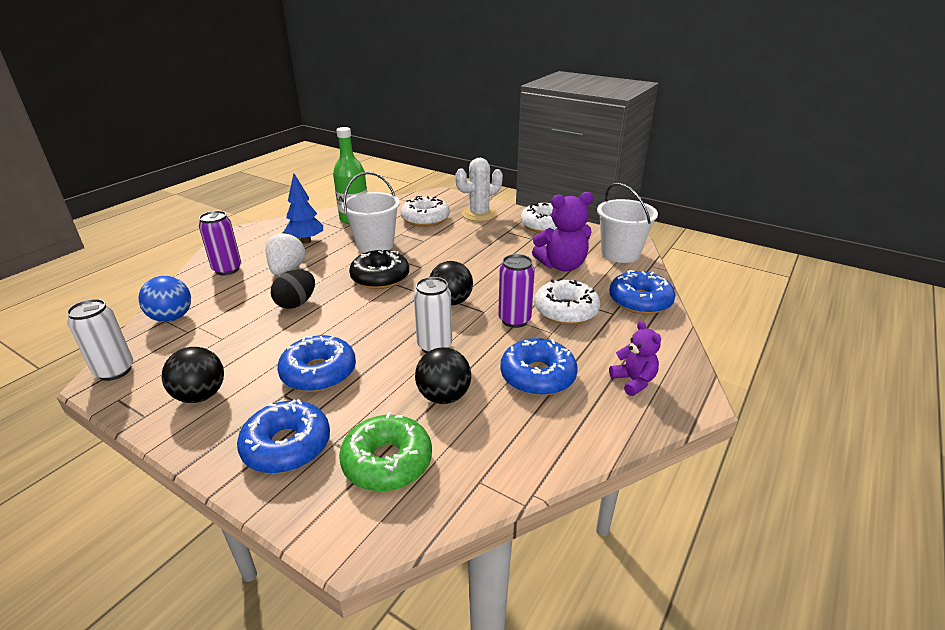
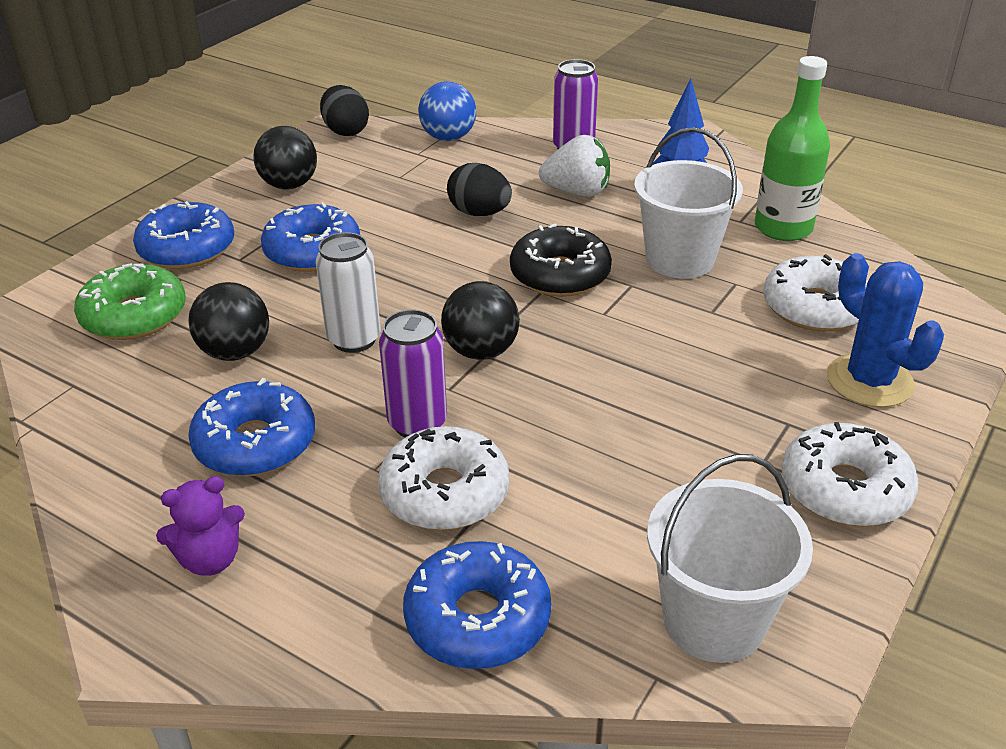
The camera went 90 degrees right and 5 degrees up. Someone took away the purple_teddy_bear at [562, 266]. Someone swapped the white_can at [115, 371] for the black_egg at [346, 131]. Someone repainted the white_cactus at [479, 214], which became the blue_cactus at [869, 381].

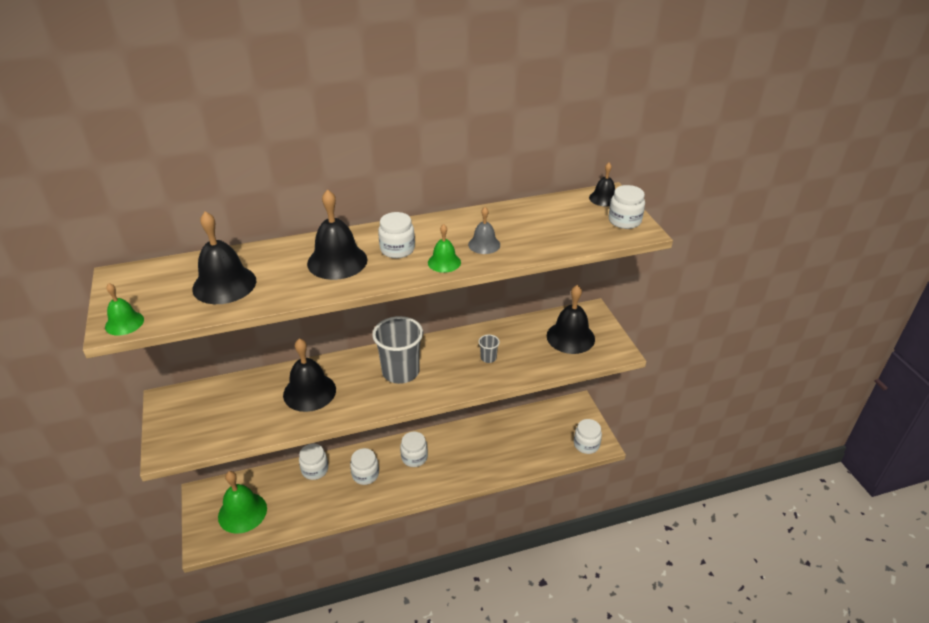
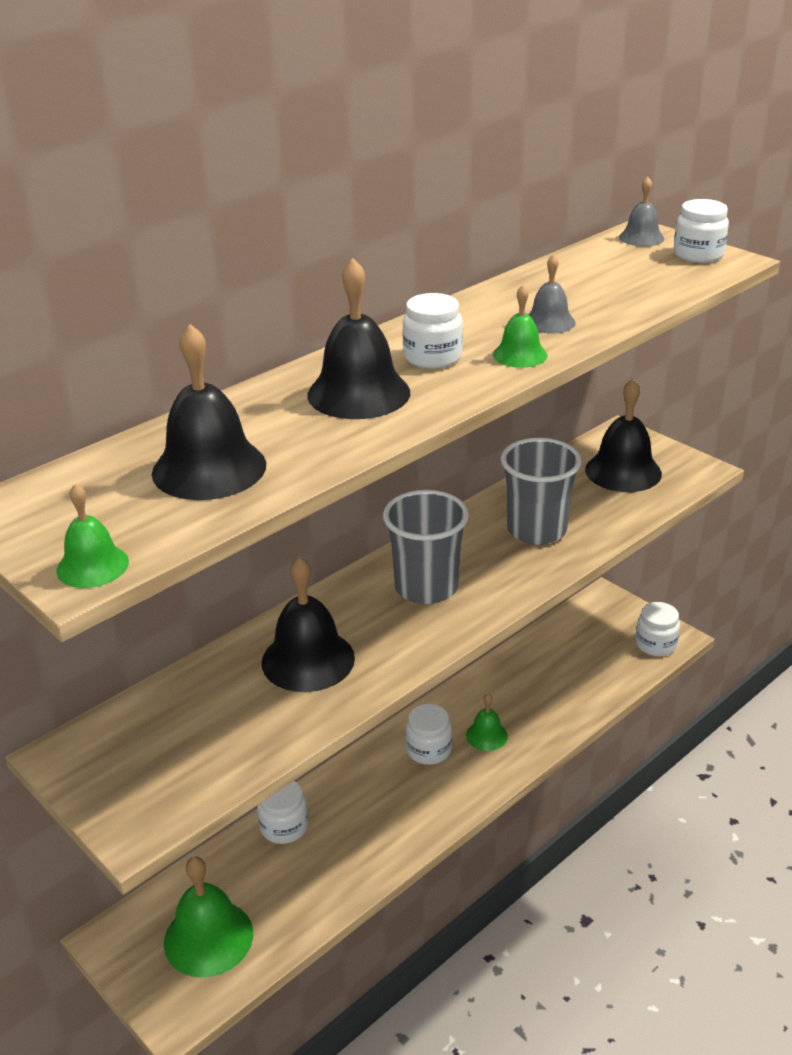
The camera went 25 degrees left and 5 degrees down. Someone took away the white_jar at [365, 474]. Someone put down the green_bell at [486, 735]. Someone repainted the black_bell at [603, 198], which became the grey_bell at [641, 237]. Someone scaled the grey_cup at [488, 358] by 2.29.

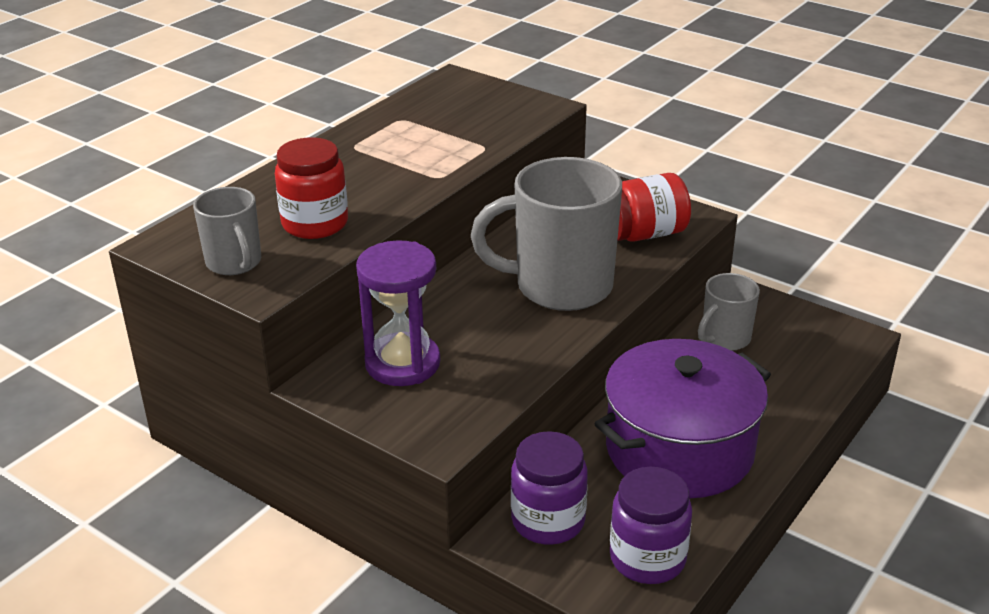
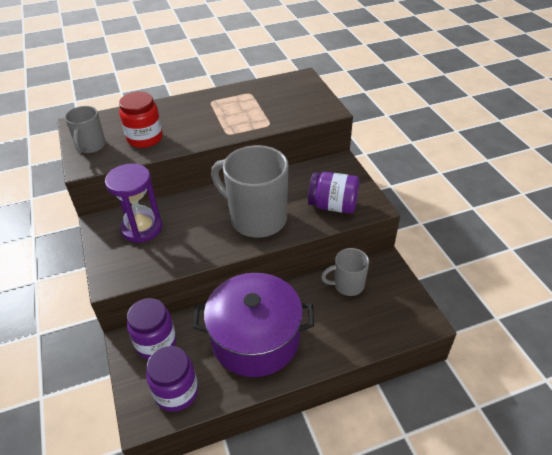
The camera went 35 degrees right and 10 degrees up. Someone repainted the red_jar at [644, 234], which became the purple_jar at [333, 206].

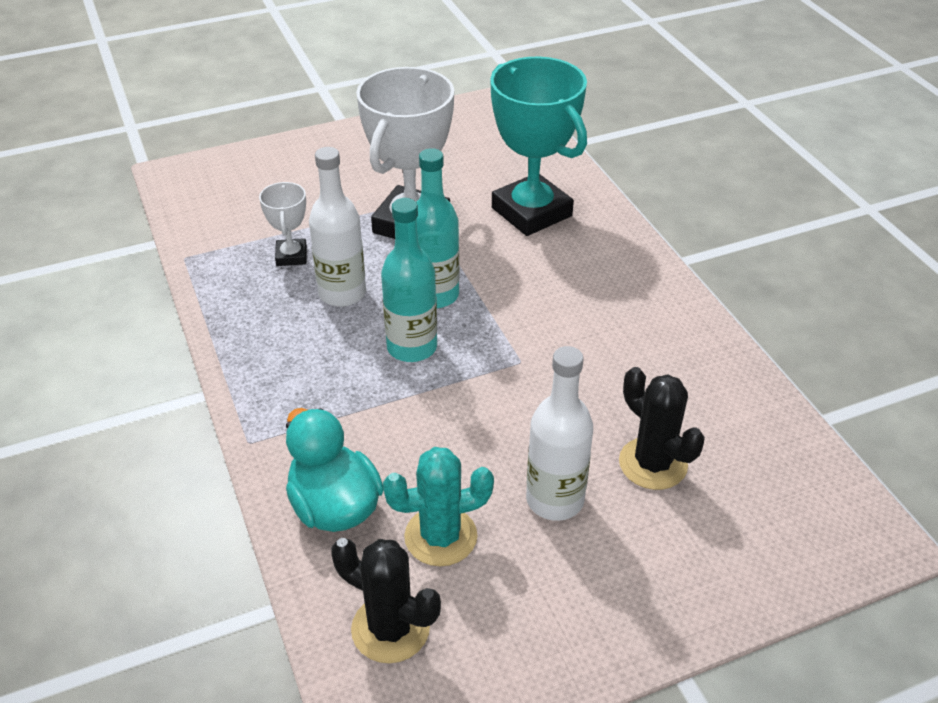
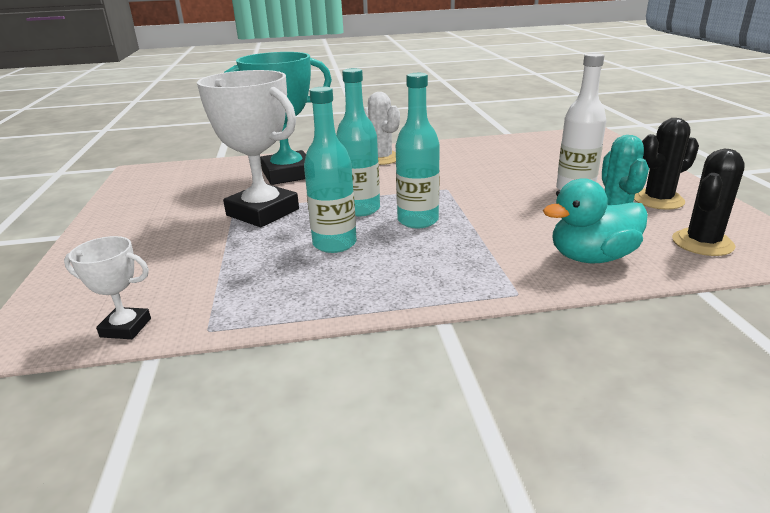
The camera went 75 degrees left and 15 degrees down. Someone put down the white_cactus at [381, 158]. Someone carried the white_trophy from [291, 256] to [126, 327]. Someone carried the black_cactus from [653, 464] to [658, 200]. Someone repainted the white_bottle at [342, 293], which became the turquoise_bottle at [334, 244].

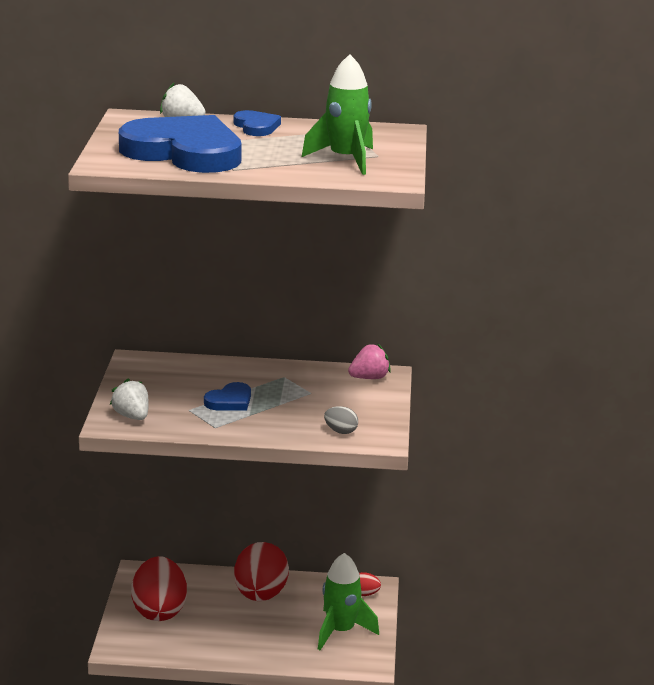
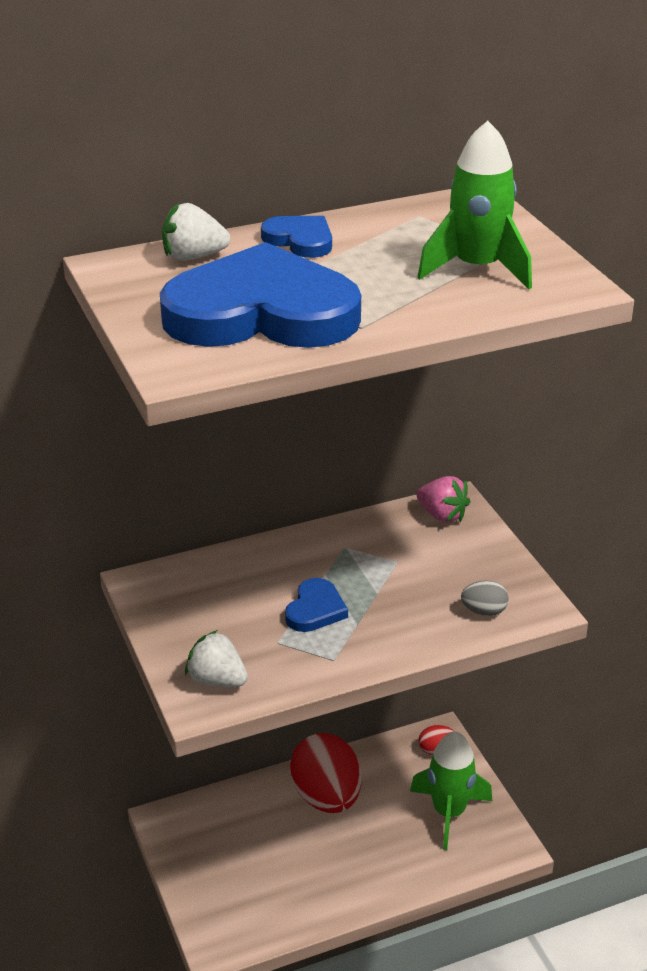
The camera went 25 degrees left and 10 degrees up. Someone took away the red_egg at [159, 611]. Someone rotated the pink_strawberry at [369, 378] by 90 degrees clockwise.

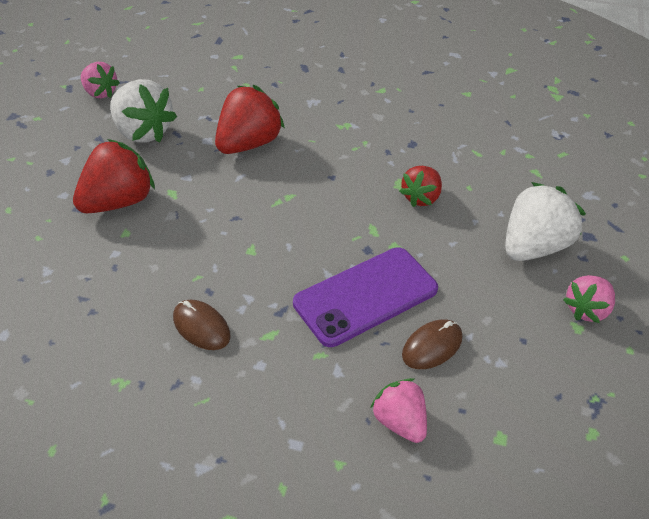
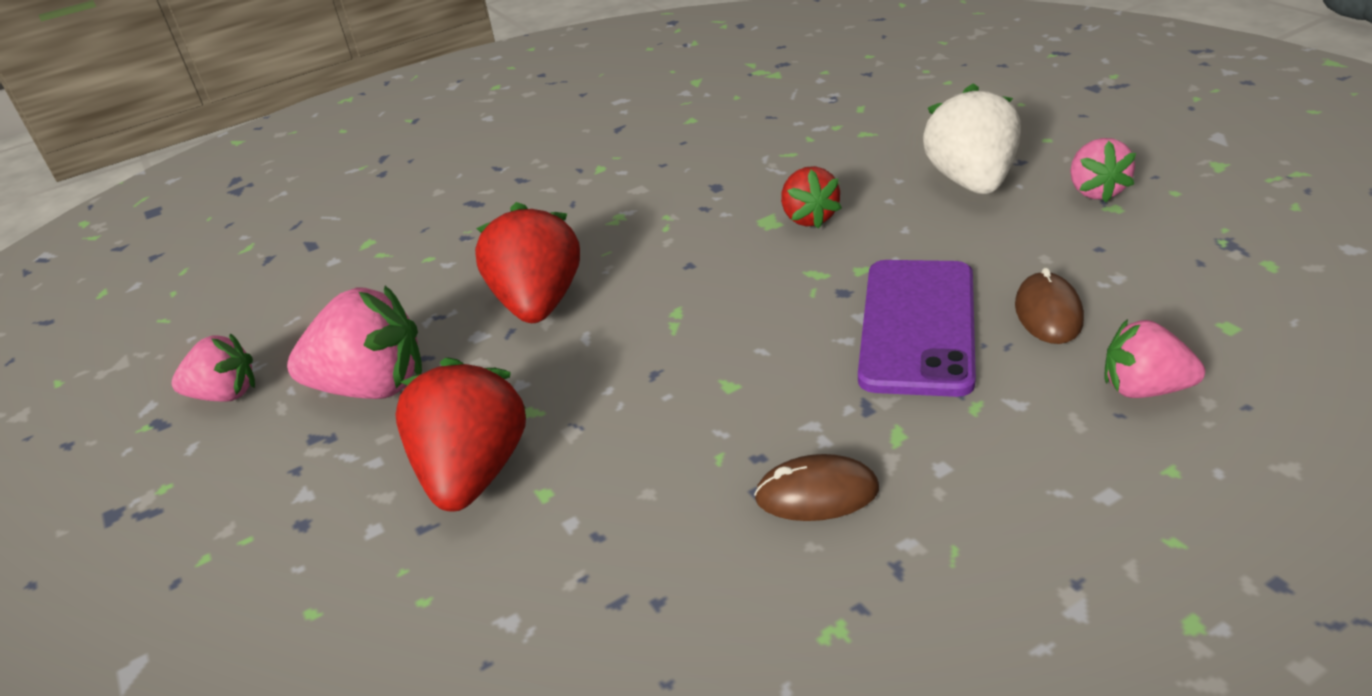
The camera went 40 degrees left and 10 degrees down. Someone repainted the white_strawberry at [143, 132], which became the pink_strawberry at [372, 387].

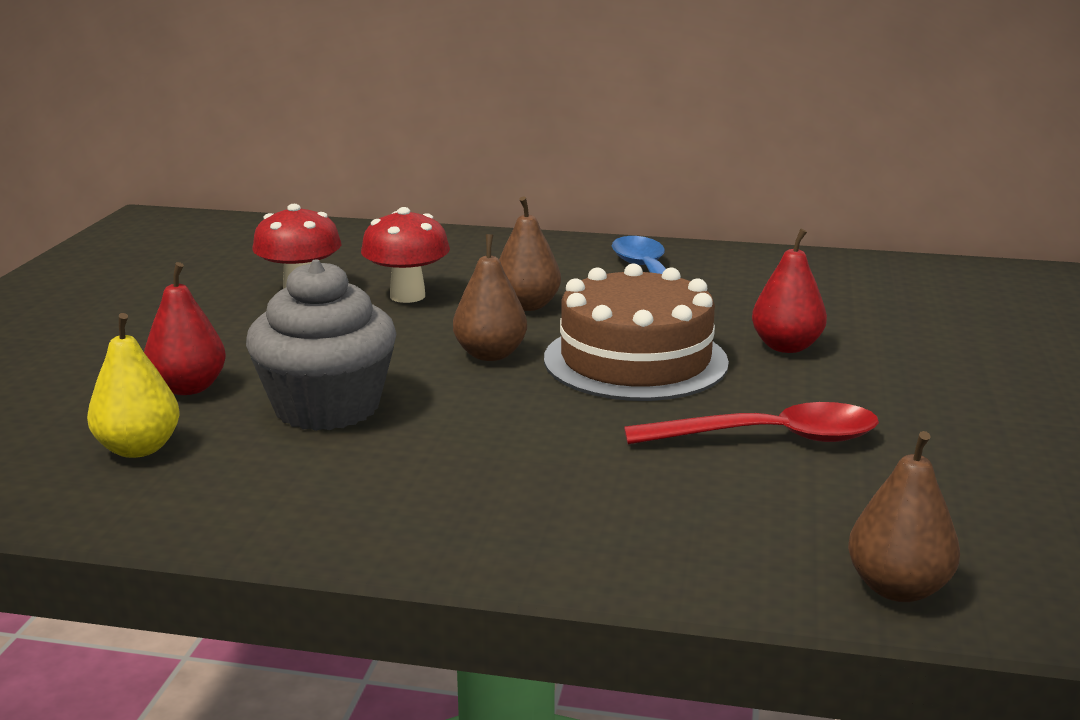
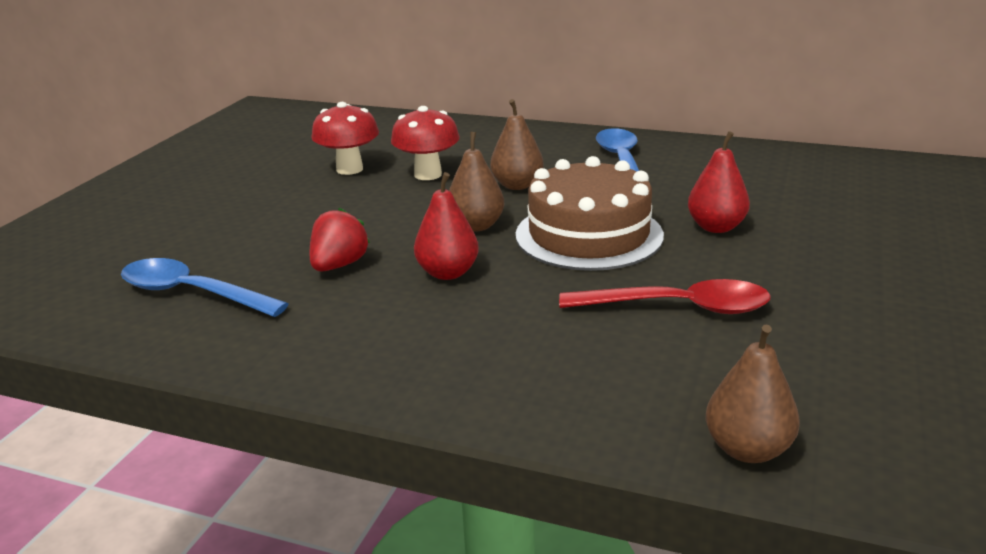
The camera went 10 degrees right and 5 degrees up. Someone carried the red_pear from [188, 388] to [448, 273]. Someone swapped the yellow_pear at [138, 448] for the blue_spoon at [192, 293]. Someone swapped the grey_cupcake at [327, 407] for the red_strawberry at [339, 265].

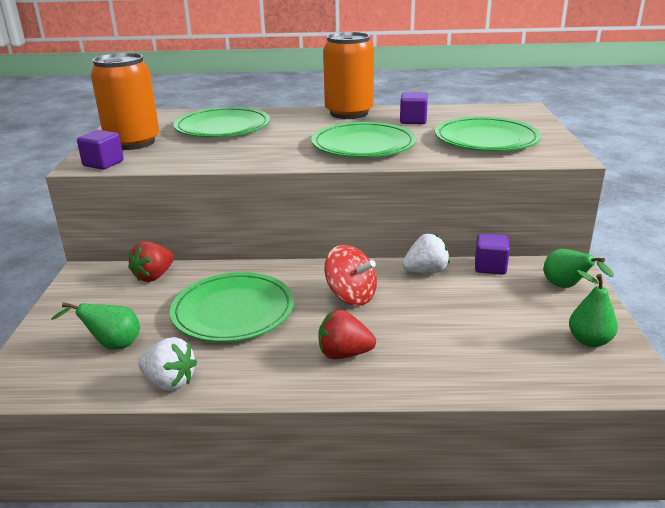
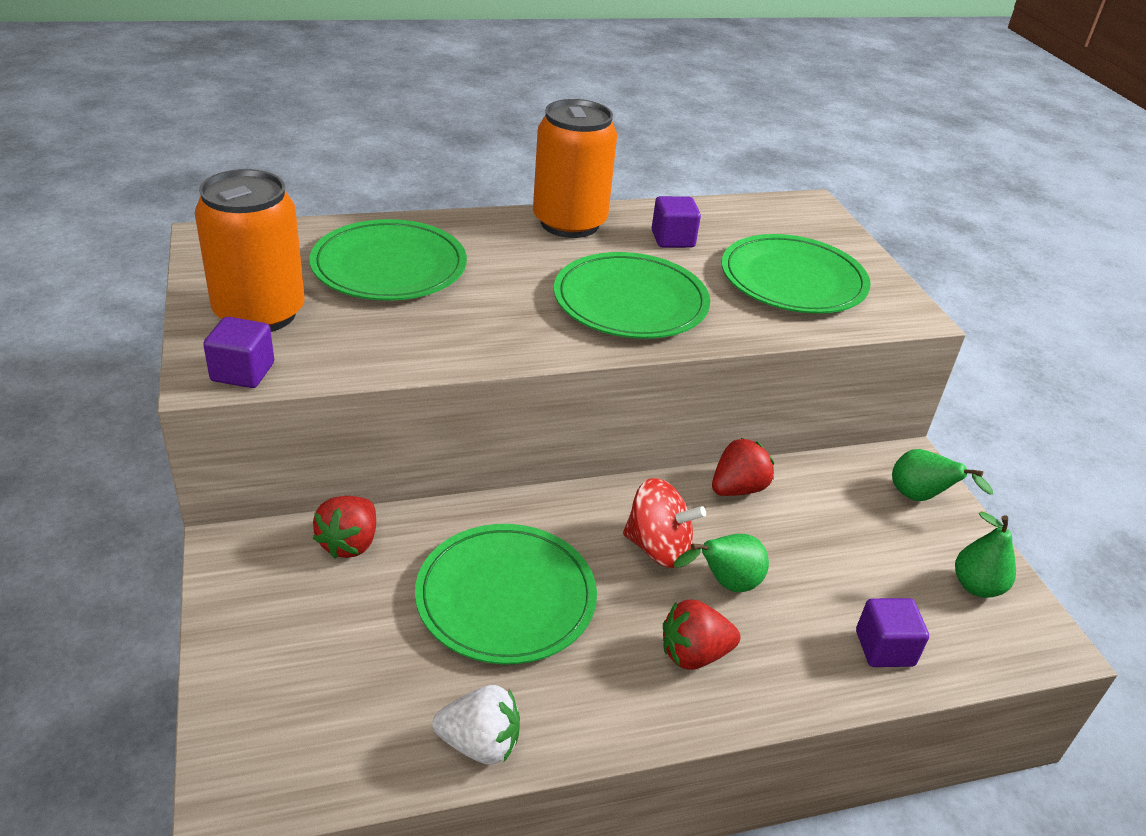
The camera went 20 degrees left and 10 degrees up. Someone carried the green_pear from [112, 345] to [725, 584]. Someone carried the purple_cube from [490, 267] to [884, 648]. Someone repainted the white_strawberry at [425, 271], which became the red_strawberry at [737, 488].

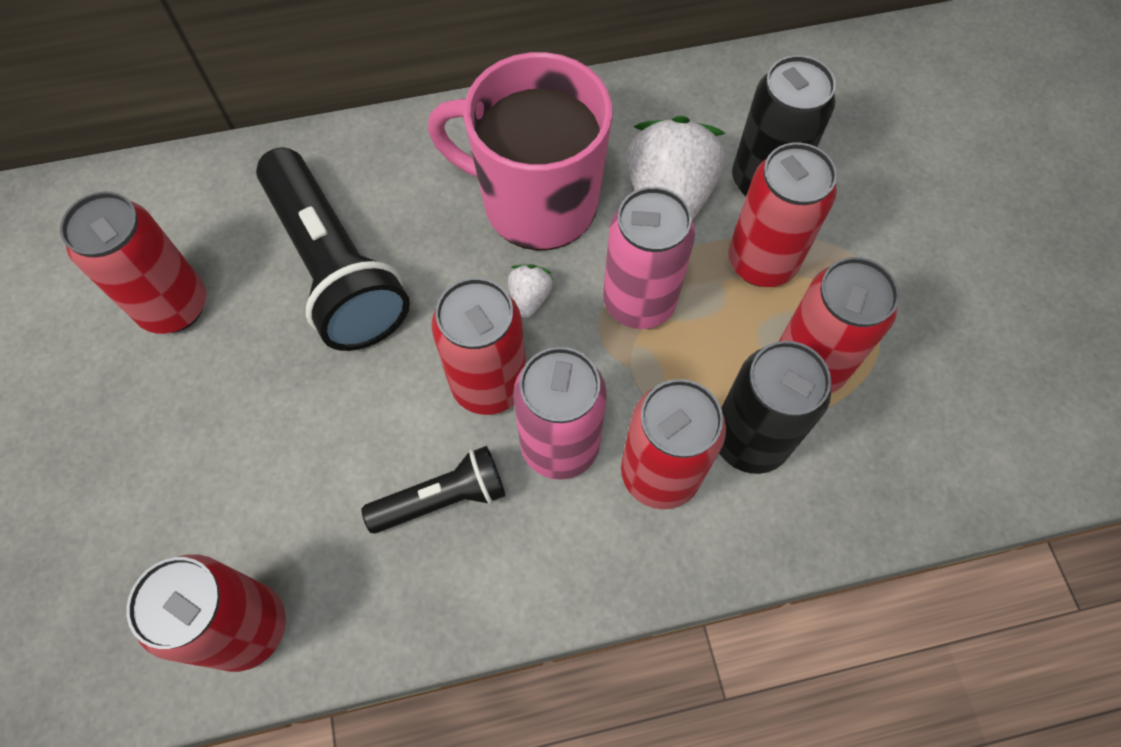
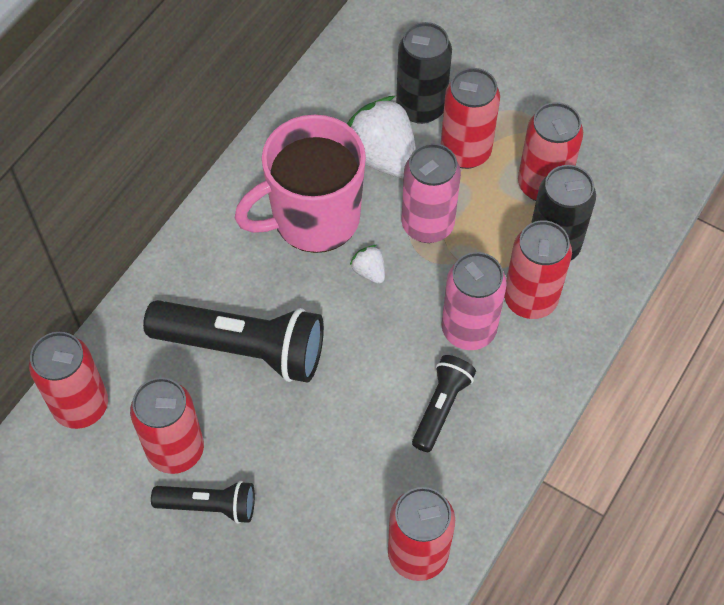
The camera went 45 degrees left and 5 degrees down. Someone put down the black_flashlight at [209, 506]. Someone carried the red_can from [489, 384] to [81, 406].

